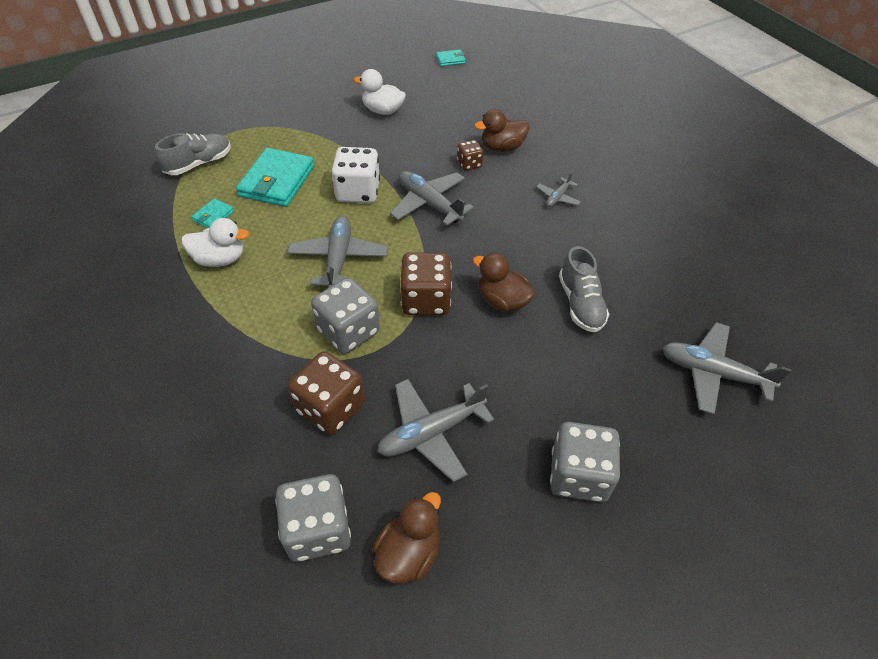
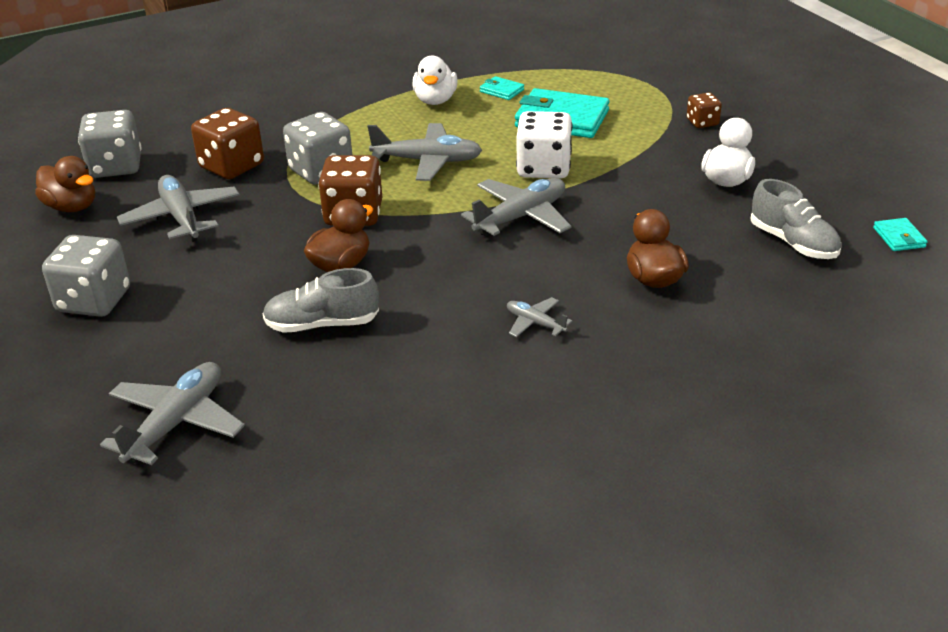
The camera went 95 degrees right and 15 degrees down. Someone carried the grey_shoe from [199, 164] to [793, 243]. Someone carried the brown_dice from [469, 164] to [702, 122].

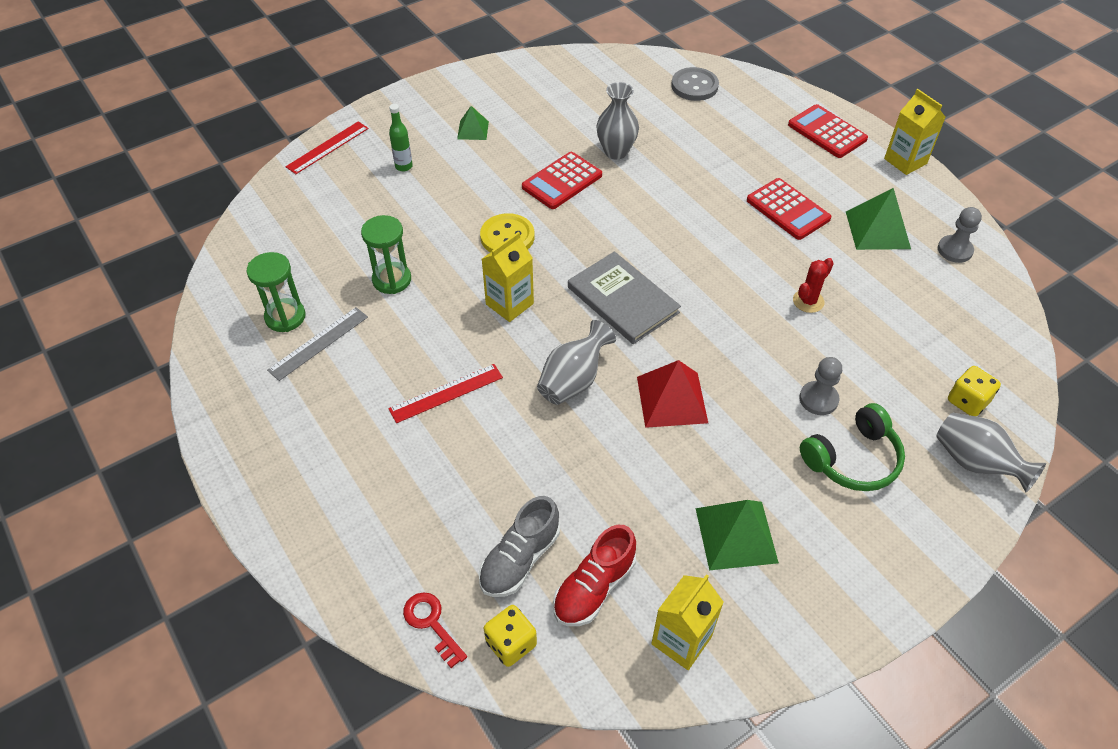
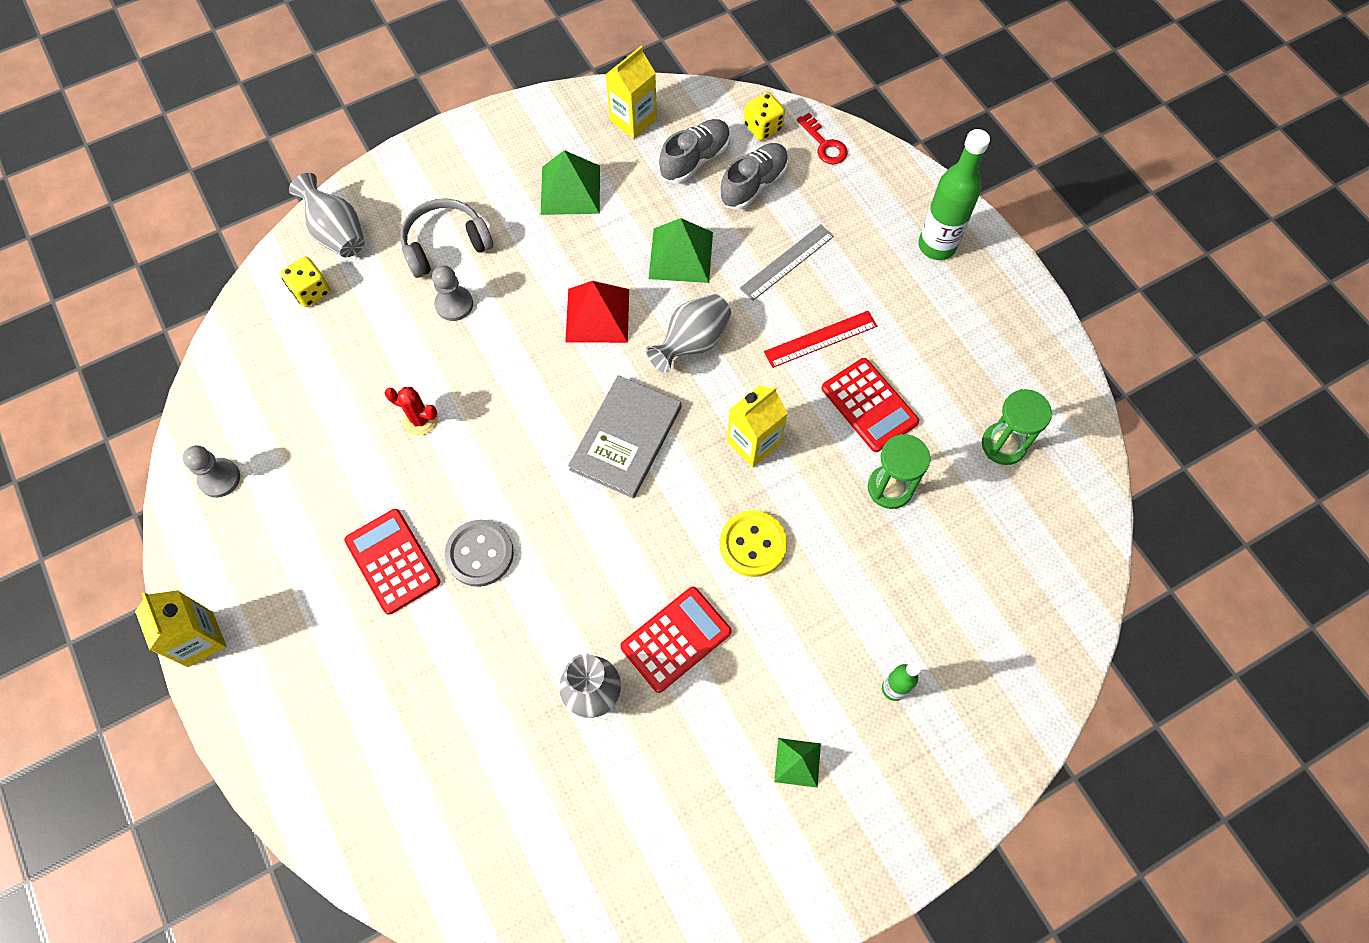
The camera went 175 degrees left and 15 degrees up. Someone took away the red_ruler at [327, 147]. Someone put down the green_bottle at [936, 245]. Someone carried the grey_ruler from [319, 343] to [787, 262]. Someone carried the grey_button from [694, 86] to [479, 554]. Someone carried the red_calculator from [827, 132] to [869, 405]. Someone carried the green_pyramid from [878, 230] to [680, 255]. Someone repainted the red_shoe at [594, 587], which became the grey_shoe at [695, 160]. Someone repainted the green_headphones at [853, 459], which became the grey_headphones at [445, 244]. Someone rotated the grey_book at [623, 300] by 60 degrees clockwise. Someone rotated the red_cactus at [808, 301] by 60 degrees clockwise.

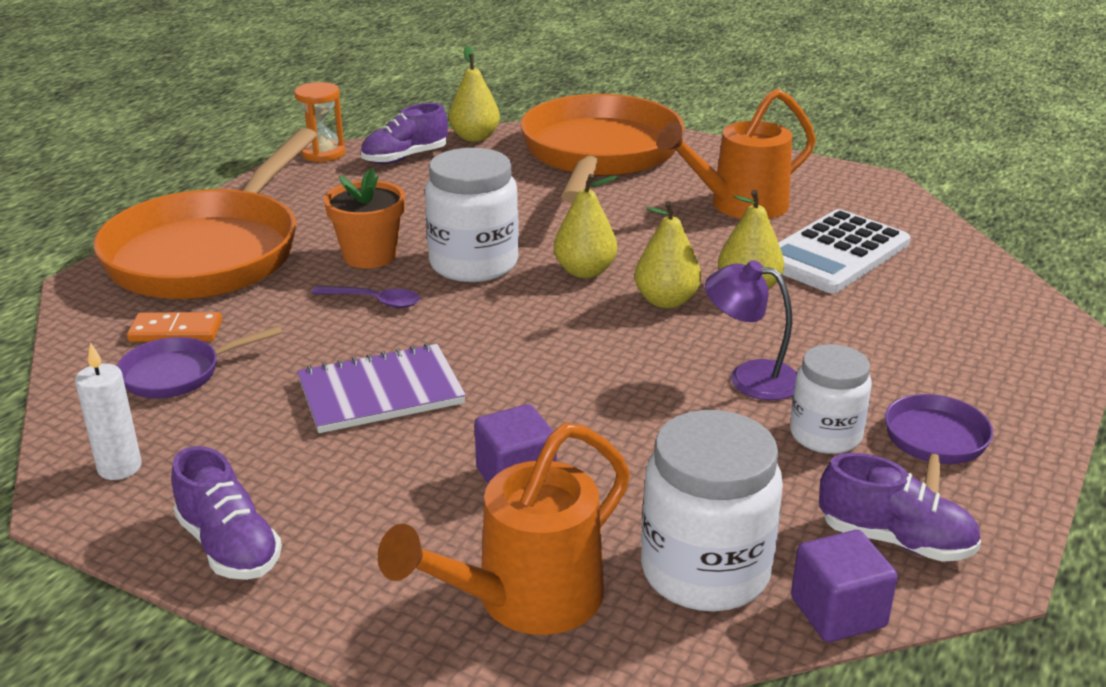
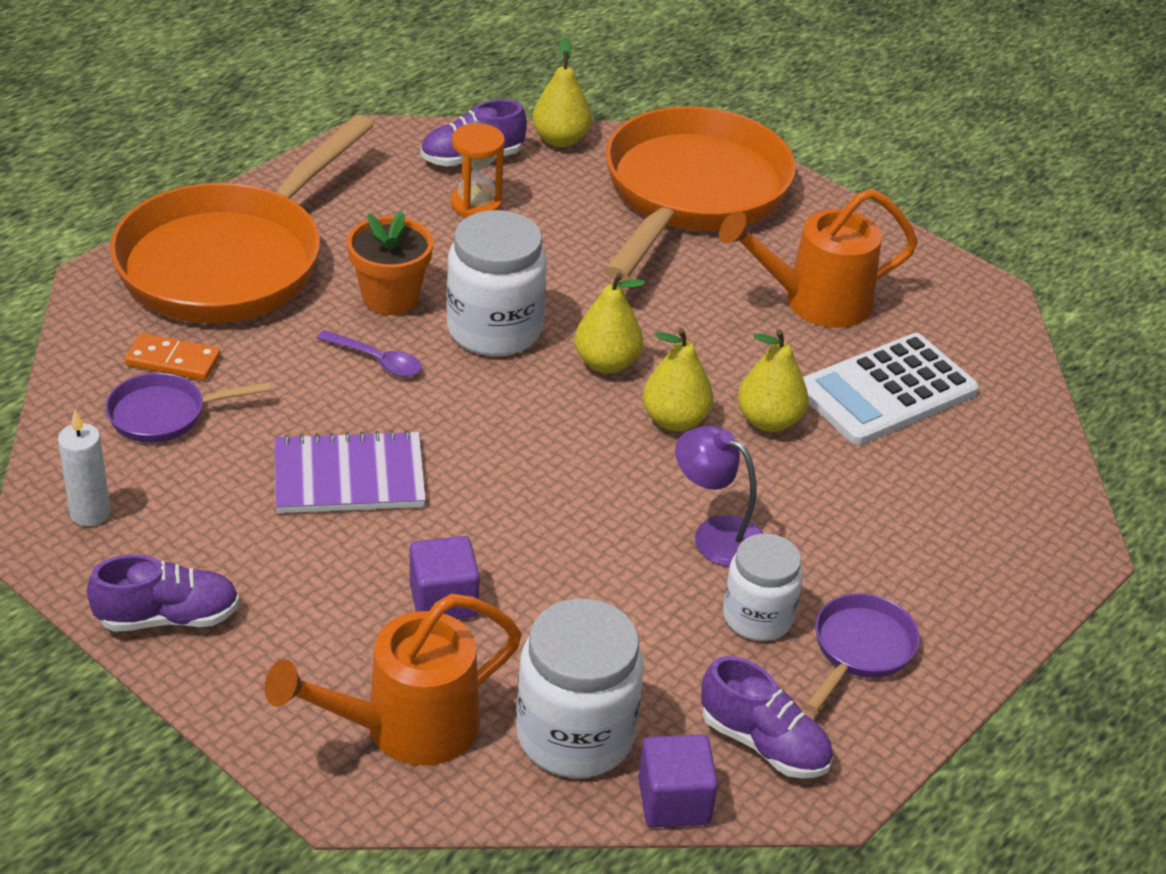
The camera went 10 degrees right and 10 degrees up. Someone carried the orange_hourglass from [323, 153] to [476, 204]. Someone rotated the purple_shoe at [229, 546] by 75 degrees counterclockwise.

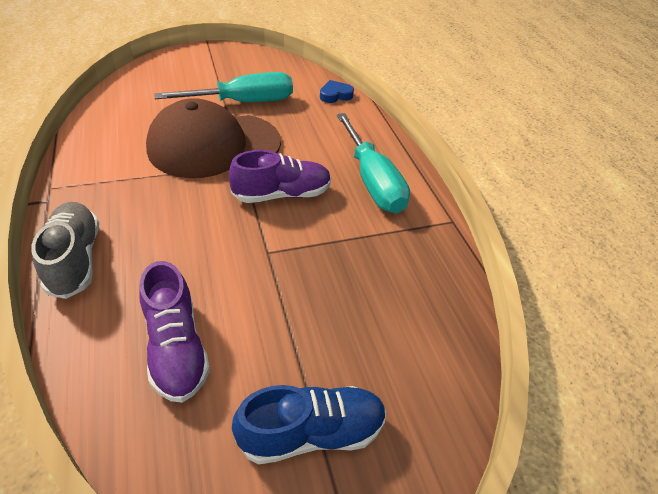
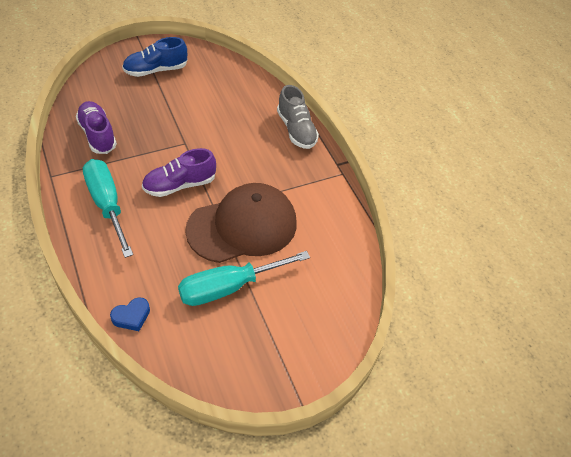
The camera went 175 degrees right and 5 degrees up. Someone carried the purple_shoe from [176, 347] to [97, 135].

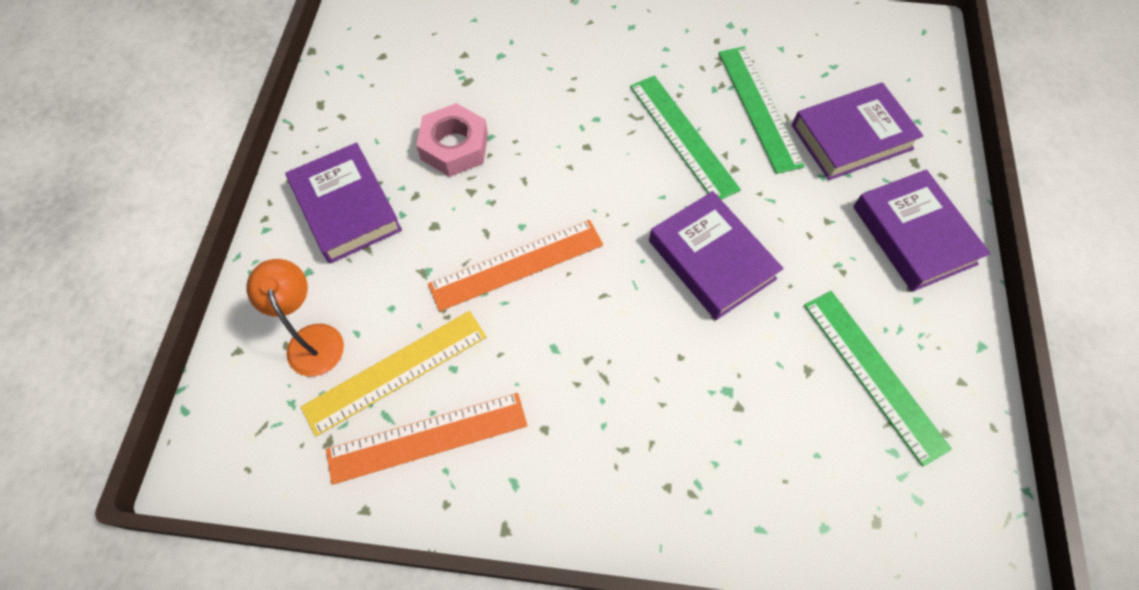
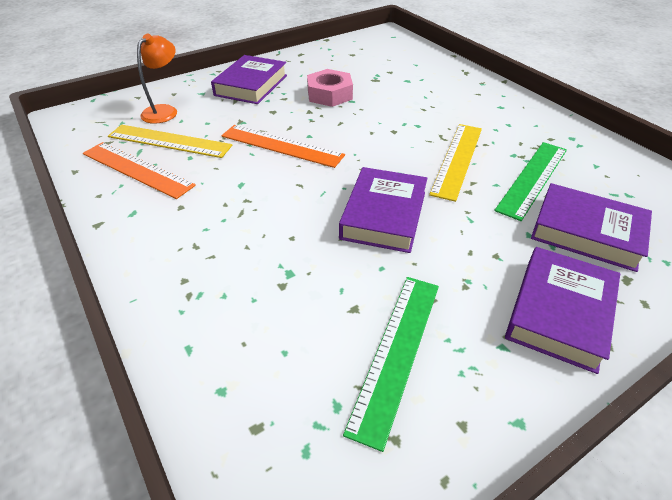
The camera went 50 degrees right and 20 degrees down. Someone repainted the green_ruler at [682, 137], which became the yellow_ruler at [457, 159].

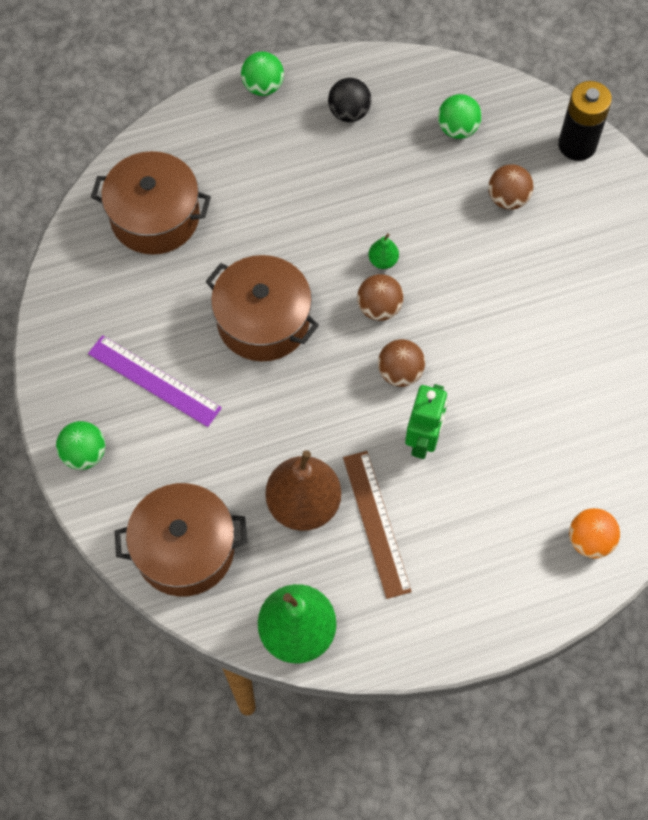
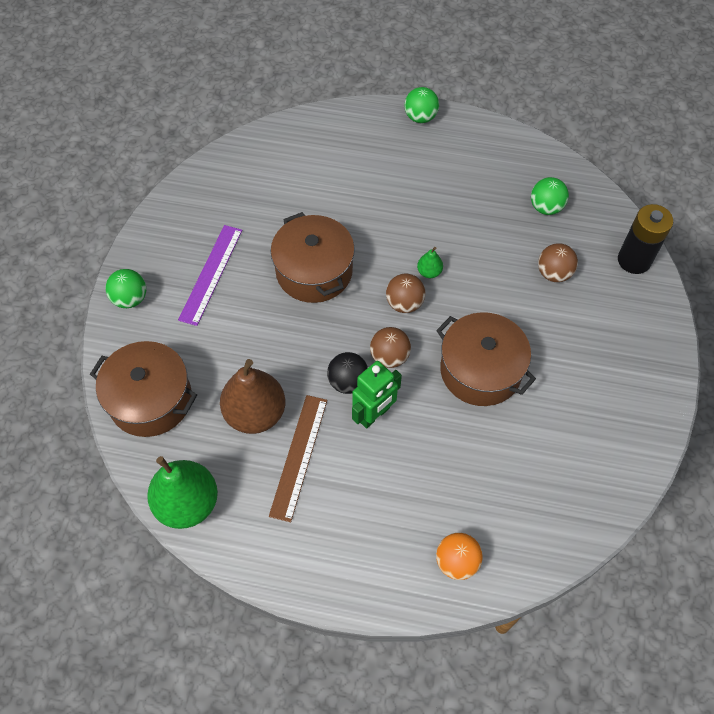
The camera went 30 degrees right and 5 degrees down. Someone carried the brown_pot from [155, 217] to [480, 370]. Someone carried the black_ball from [349, 112] to [348, 382]. Someone rotated the purple_ruler at [154, 381] by 45 degrees clockwise.

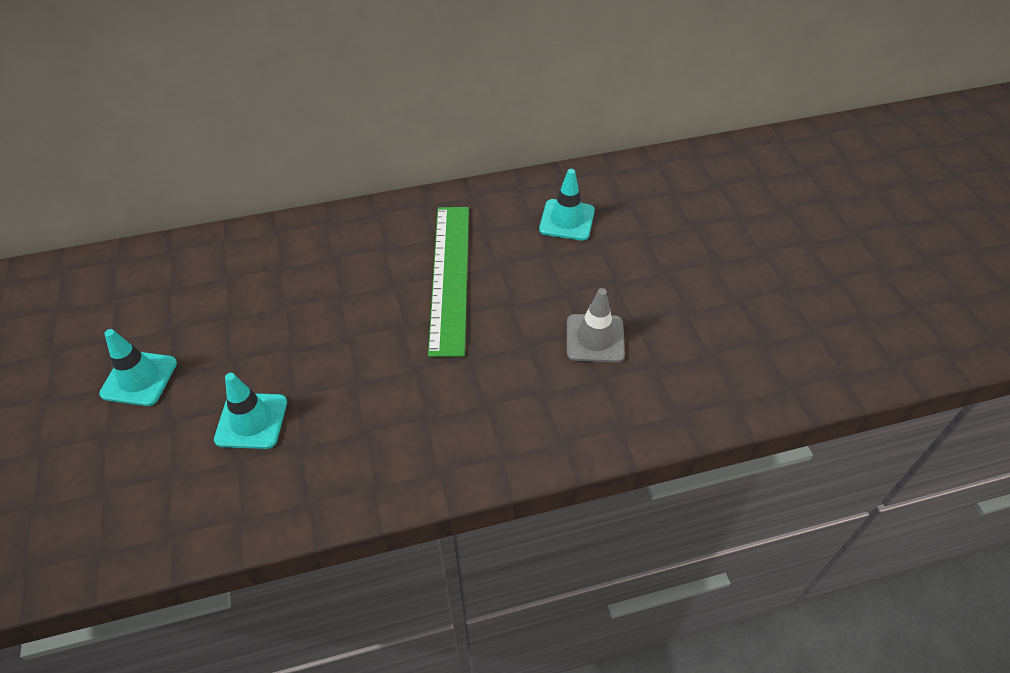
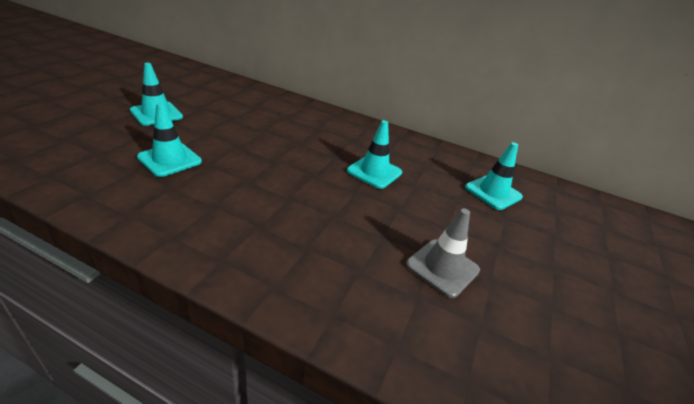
The camera went 35 degrees right and 15 degrees down. Someone swapped the green_ruler at [450, 276] for the turquoise_traffic_cone at [374, 172].

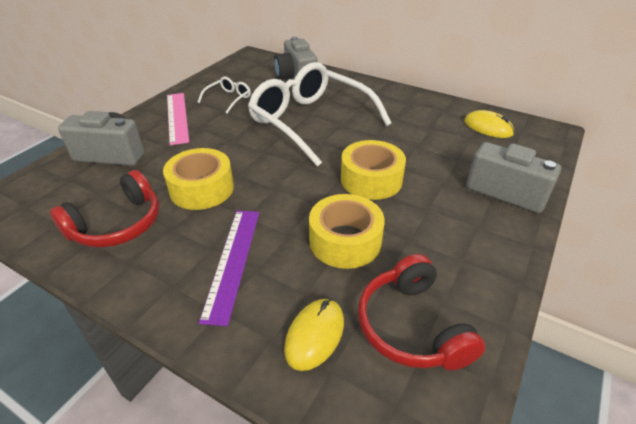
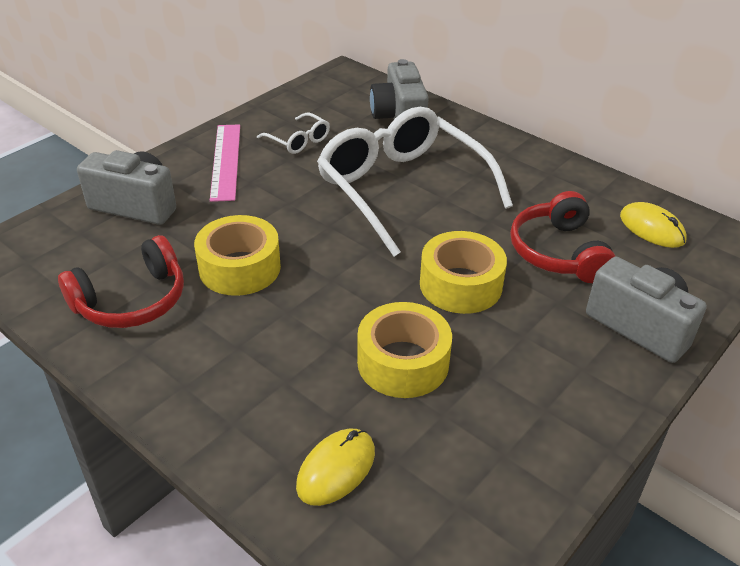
The camera went 10 degrees right and 0 degrees up. Someone took away the purple_ruler at [232, 261]. Someone carried the red_headphones from [411, 326] to [558, 252]. Someone rotated the white_glasses at [228, 99] by 90 degrees clockwise.

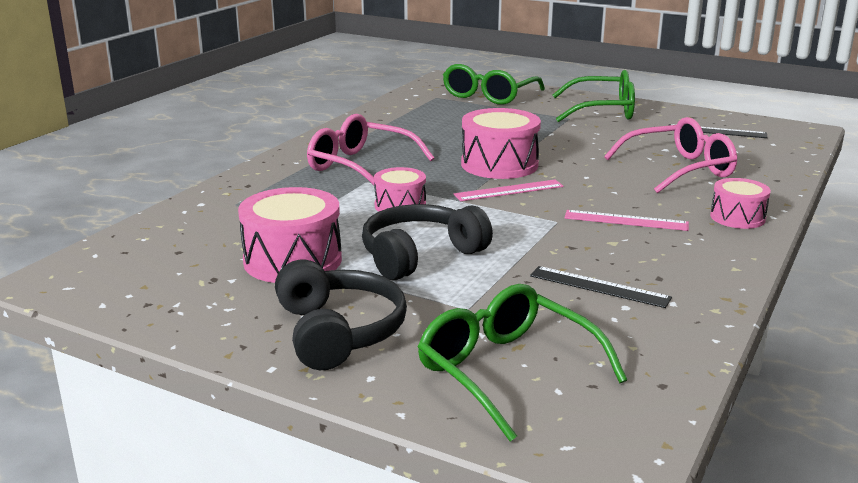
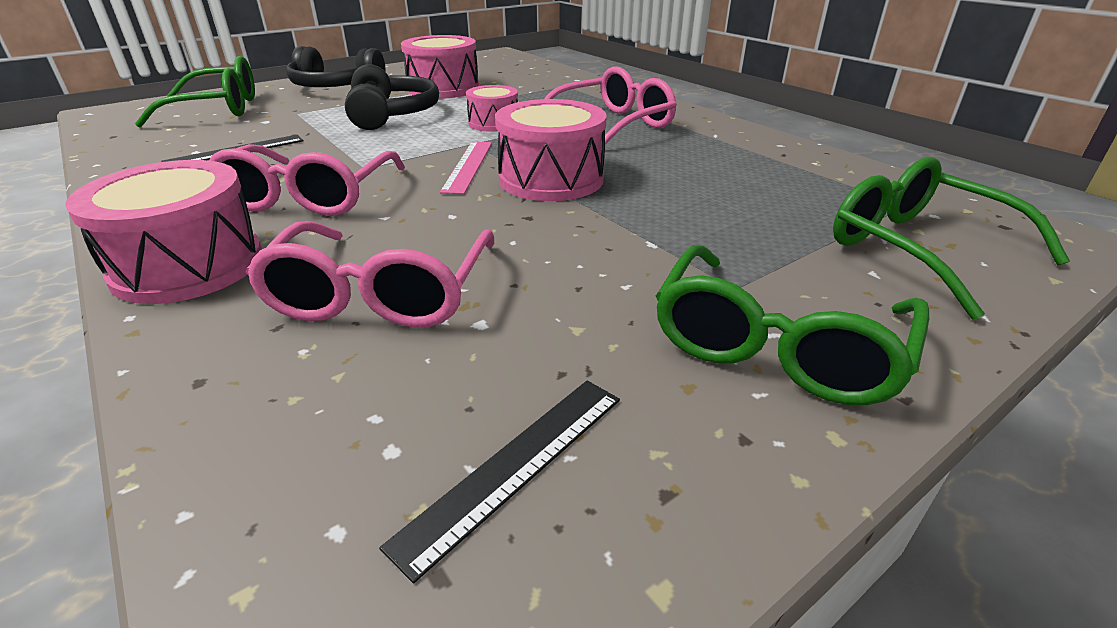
The camera went 115 degrees right and 10 degrees up. Someone swapped the pink_ruler at [626, 220] for the pink_glasses at [309, 197]. Someone scaled the pink_drum at [737, 217] by 1.67.

